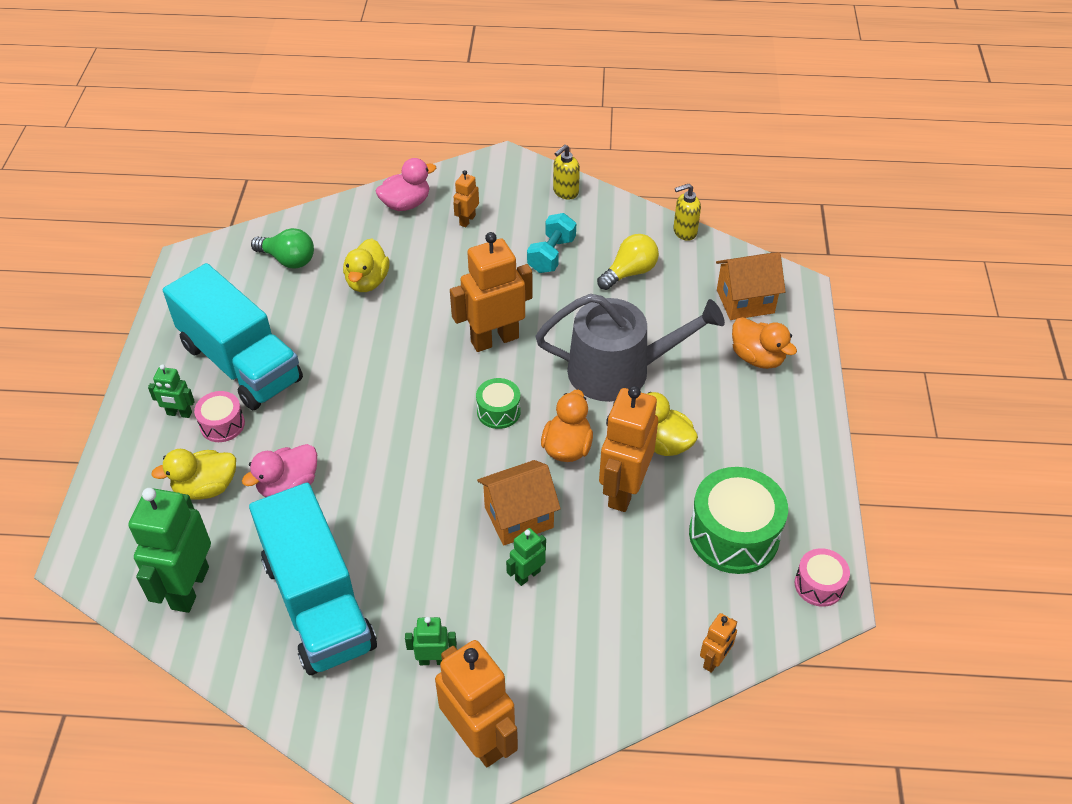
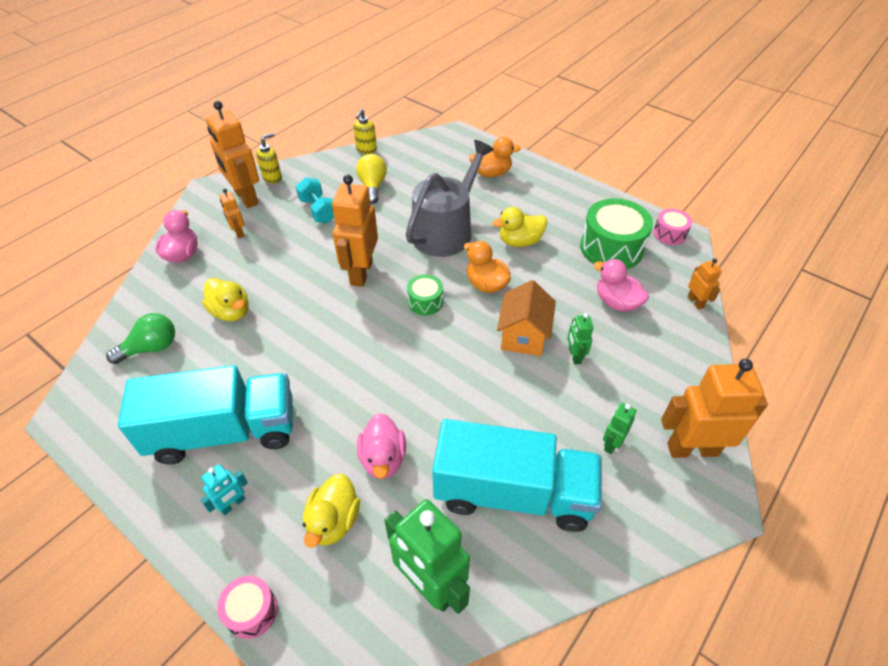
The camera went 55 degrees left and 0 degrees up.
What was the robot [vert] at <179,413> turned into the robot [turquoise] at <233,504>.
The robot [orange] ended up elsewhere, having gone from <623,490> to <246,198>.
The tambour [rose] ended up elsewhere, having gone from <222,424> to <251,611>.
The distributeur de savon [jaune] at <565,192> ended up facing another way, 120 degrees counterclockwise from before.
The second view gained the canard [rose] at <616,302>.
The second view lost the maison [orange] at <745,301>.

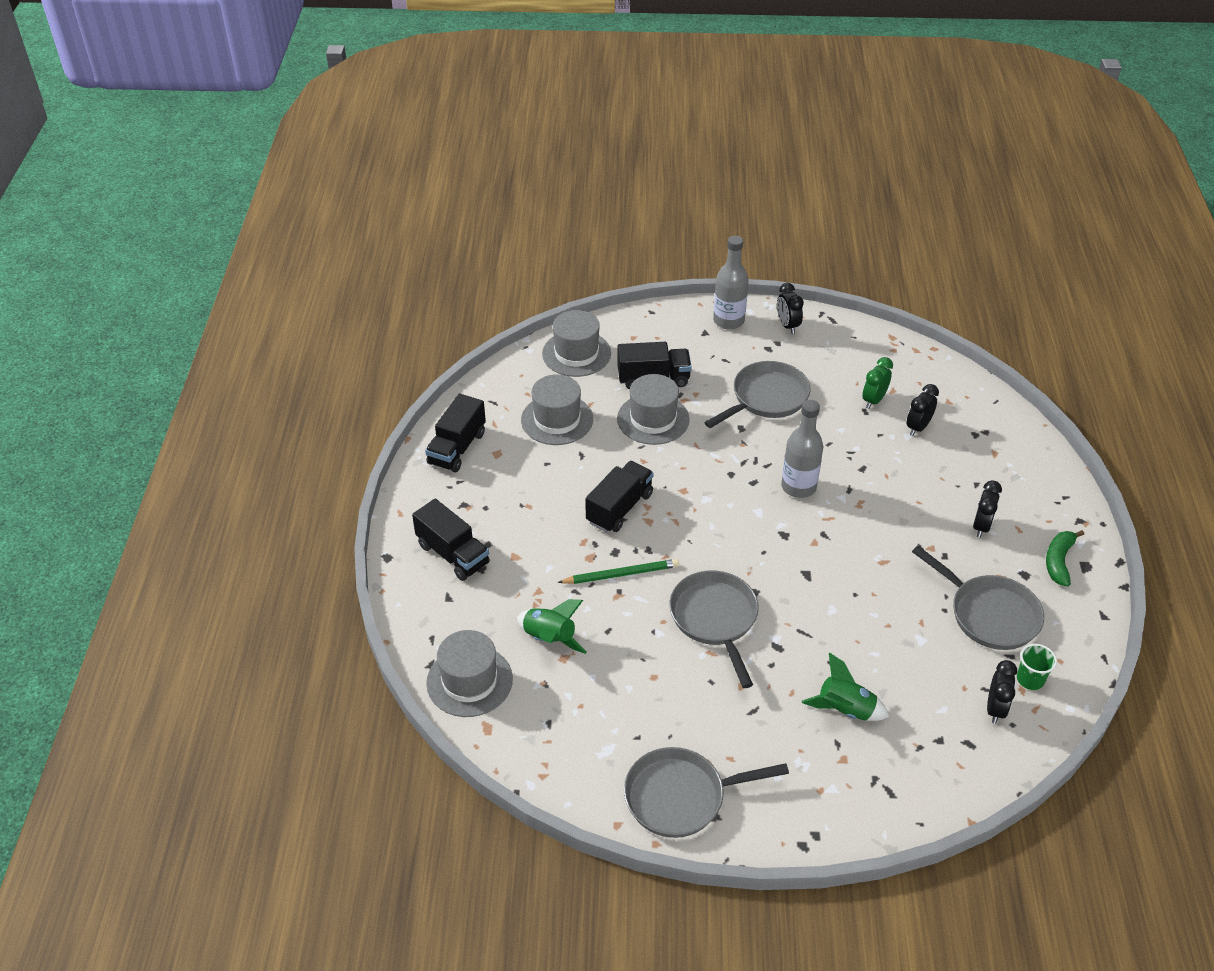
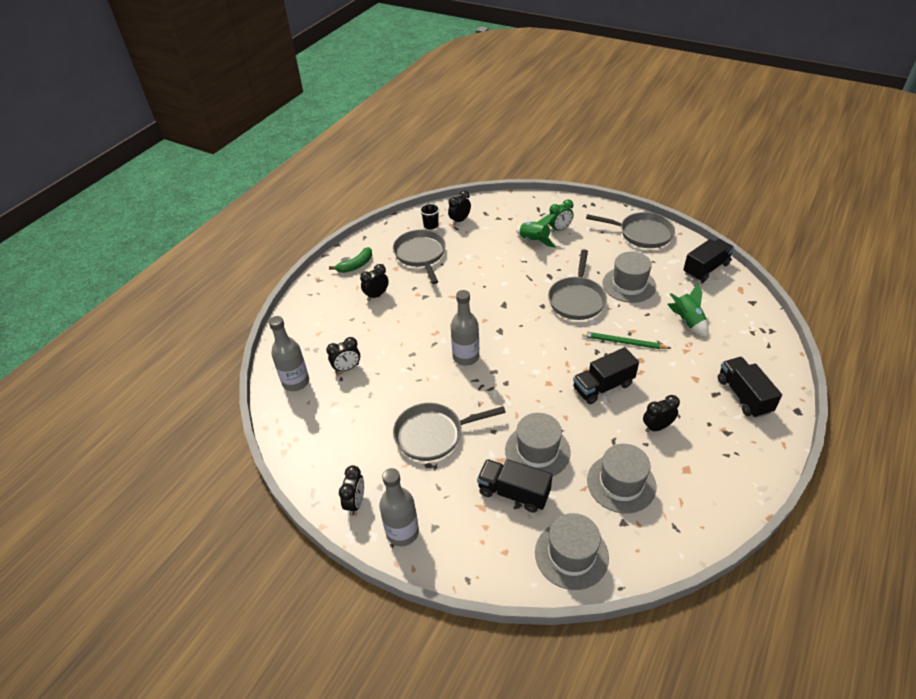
The camera went 150 degrees left and 0 degrees up.
The second view gained the bouteille [gris] at <296,382>.
What was the gobelet [vert] at <1030,679> turned into the gobelet [noir] at <431,225>.
The réveil [vert] ended up elsewhere, having gone from <873,400> to <559,229>.
The chapeau [gris] ended up elsewhere, having gone from <469,681> to <629,285>.
The second view gained the réveil [noir] at <657,427>.
The camion [noir] ended up elsewhere, having gone from <457,448> to <706,269>.

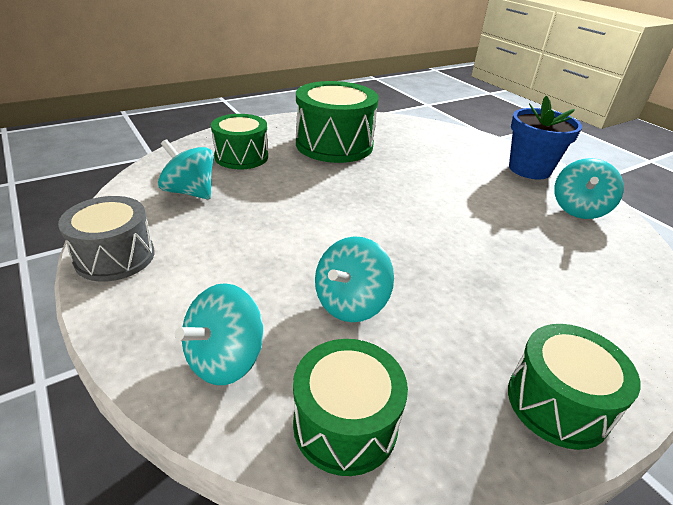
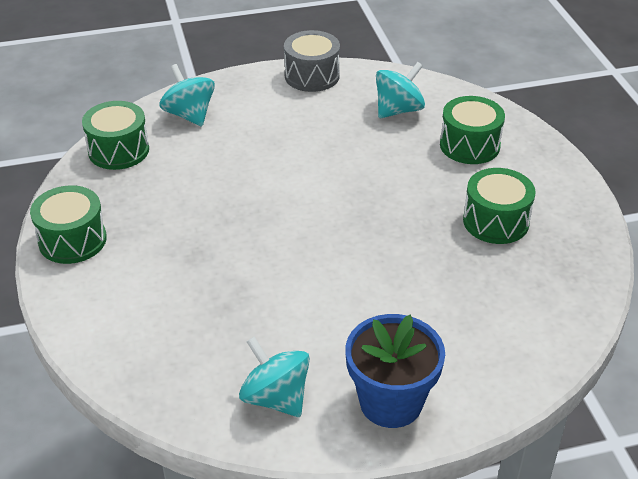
The camera went 110 degrees right and 5 degrees up.
The size of the tambour [vert] at <334,144> changed by a factor of 0.63.
The second view lost the toupie [turquoise] at <350,303>.

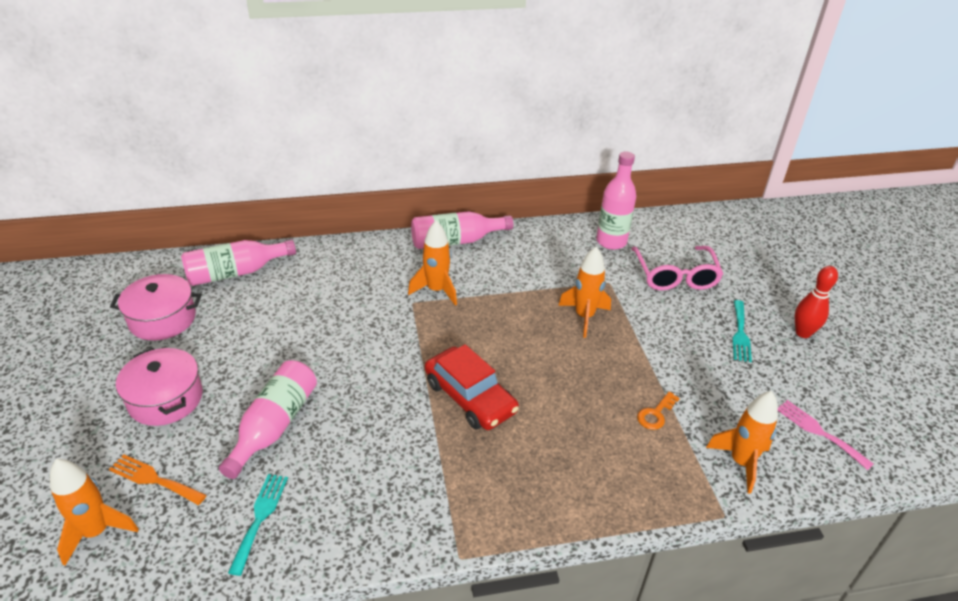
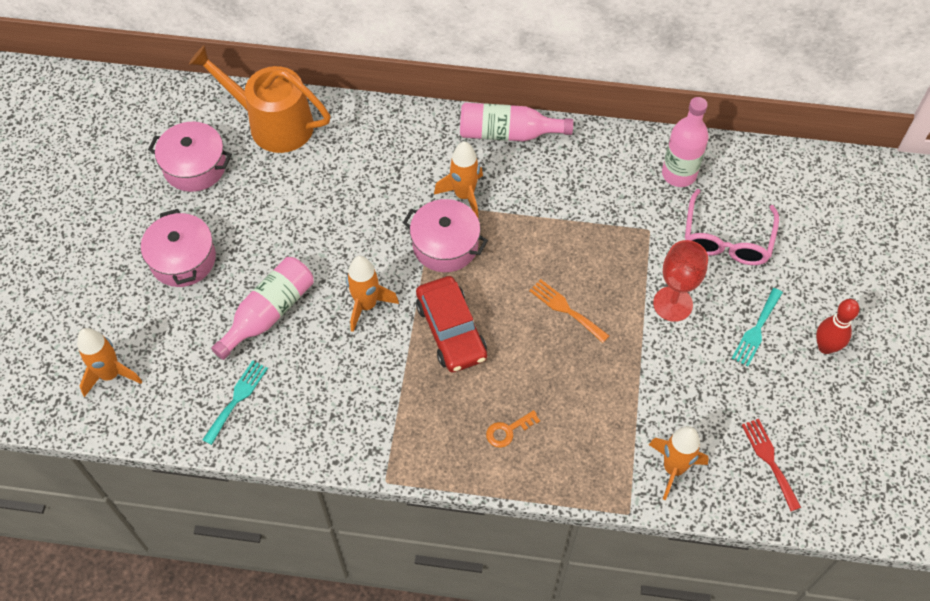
The camera went 20 degrees right and 20 degrees up.
Where the bouteille [rose] stood at <235,273>, the arrosoir [orange] came to stand at <273,124>.
The fusée [orange] ended up elsewhere, having gone from <584,317> to <366,305>.
The second view gained the marmite [rose] at <445,245>.
The clé [orange] ended up elsewhere, having gone from <655,414> to <508,431>.
The fourchette [orange] ended up elsewhere, having gone from <154,479> to <566,309>.
The second view gained the verre à pied [rouge] at <673,304>.
What was the fourchette [rose] at <819,432> turned into the fourchette [rouge] at <769,460>.

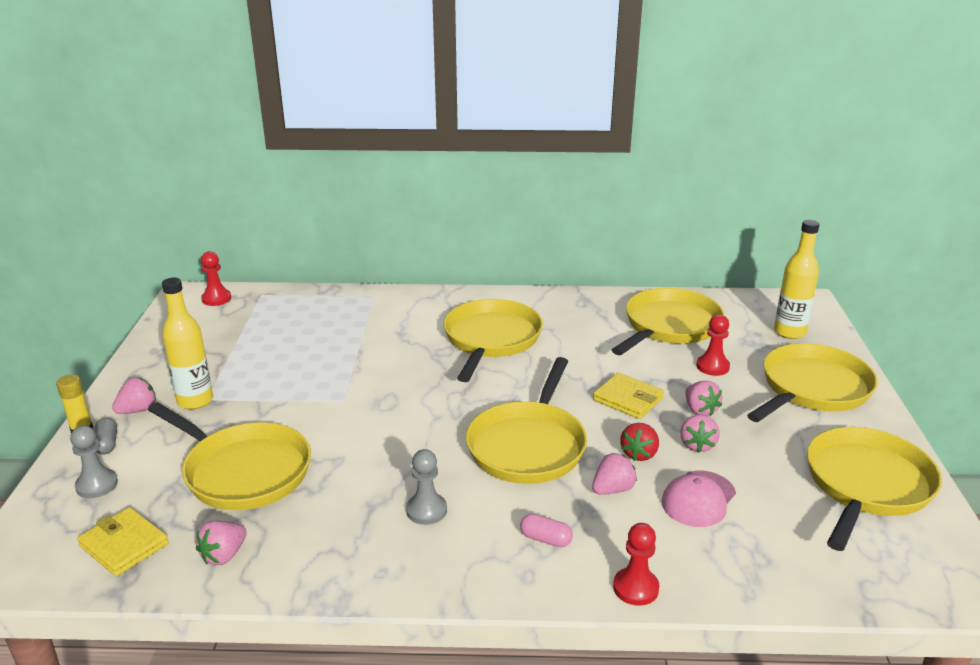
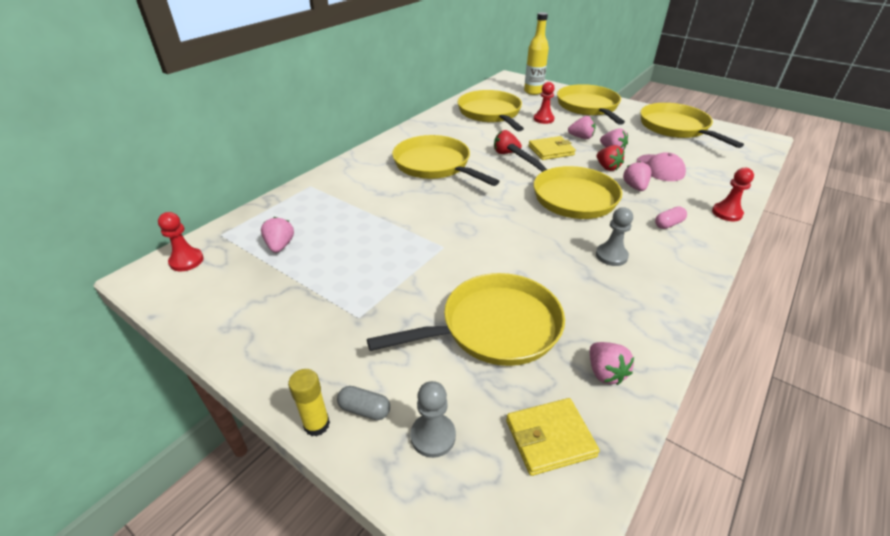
The camera went 55 degrees left and 10 degrees up.
The fraise [rose] ended up elsewhere, having gone from <138,410> to <280,246>.
The second view gained the fraise [rouge] at <505,153>.
The second view lost the bouteille [jaune] at <195,401>.

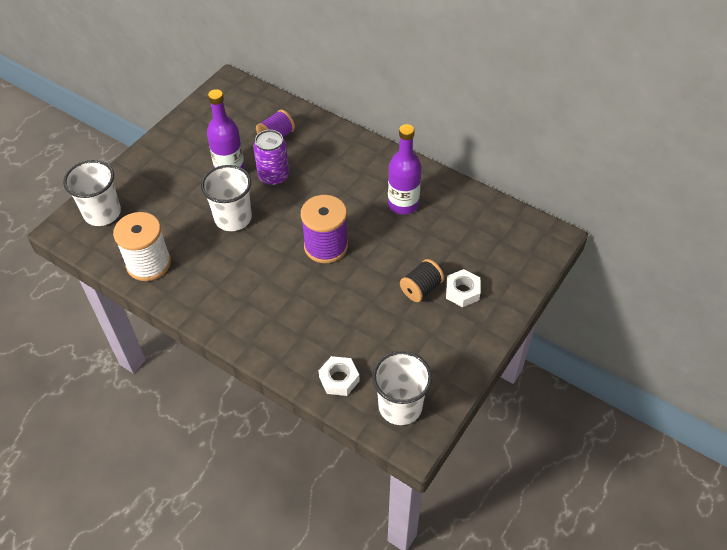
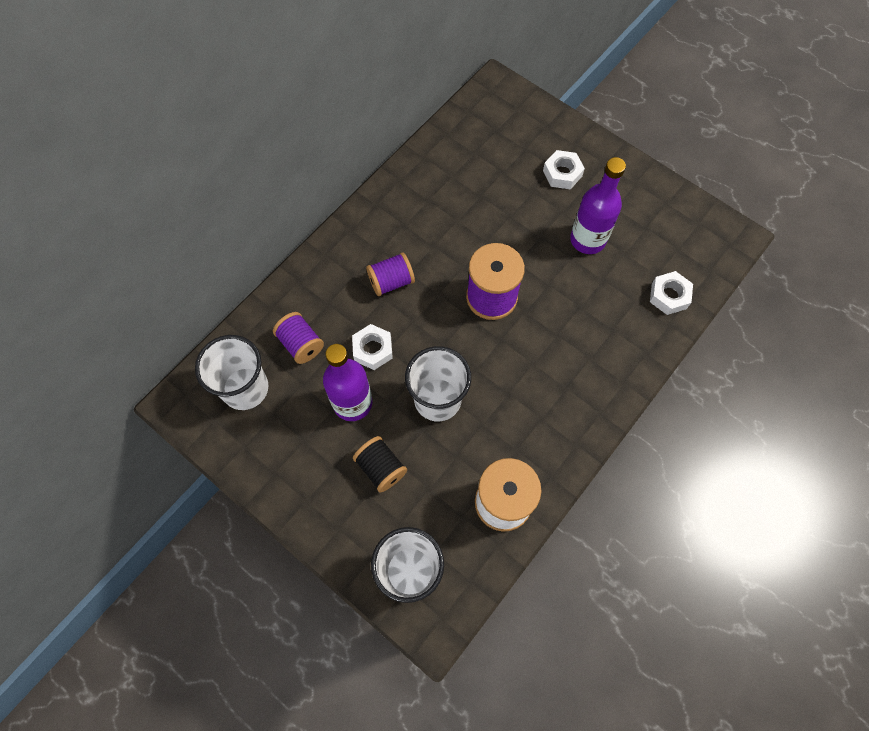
The camera went 85 degrees left and 15 degrees up.
The gobelet [blanc] ended up elsewhere, having gone from <400,406> to <245,388>.
Where the canette [violet] stood at <274,176>, the écrou [blanc] came to stand at <373,349>.
The bobine [noir] ended up elsewhere, having gone from <421,288> to <381,468>.
The second view gained the bobine [violet] at <391,282>.
The bouteille [violet] ended up elsewhere, having gone from <403,204> to <588,239>.

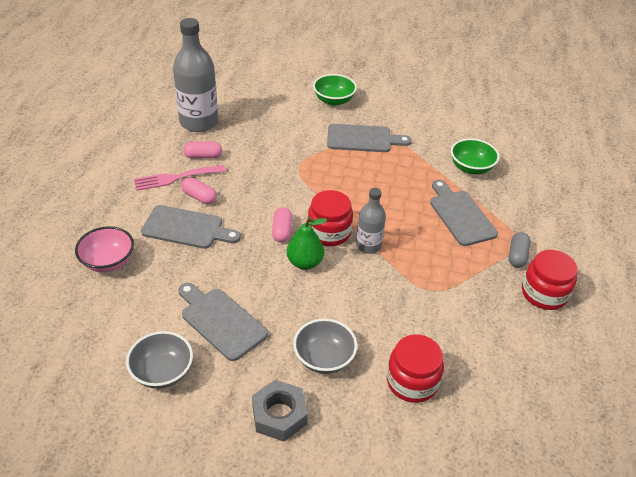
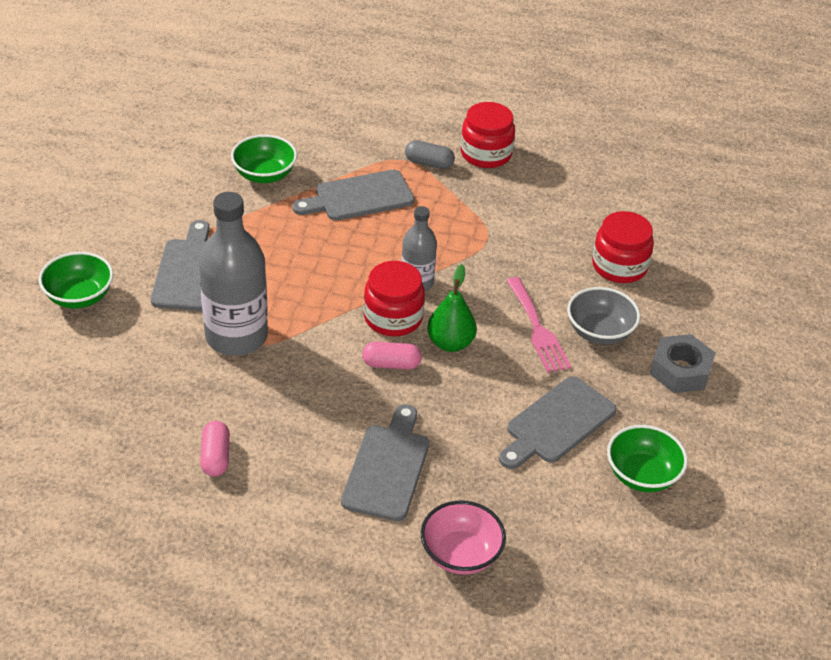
The camera went 90 degrees left and 0 degrees up.
The bouteille [gris] ended up elsewhere, having gone from <199,122> to <236,336>.
The fourchette [rose] ended up elsewhere, having gone from <175,178> to <538,329>.
What was the bol [gris] at <162,372> turned into the bol [vert] at <642,475>.
The second view lost the gélule [rose] at <199,197>.

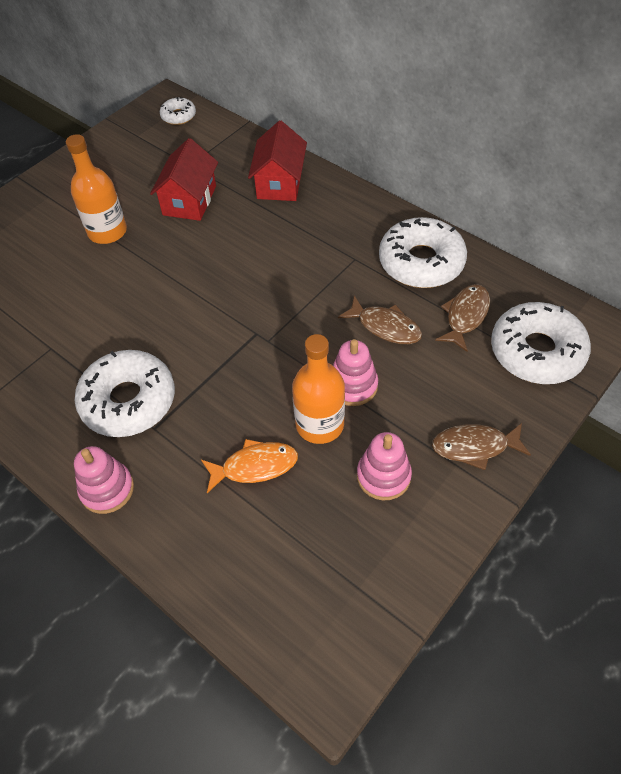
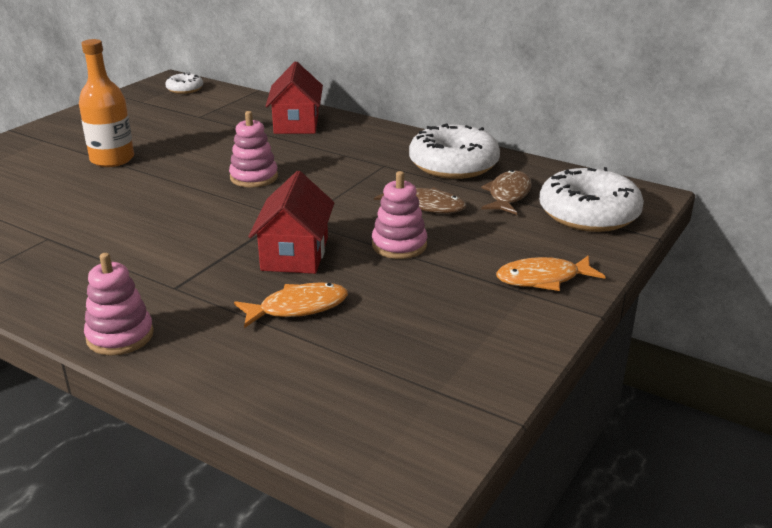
The camera went 10 degrees left and 25 degrees down.
The jouet à empiler [rose] ended up elsewhere, having gone from <383,476> to <254,177>.
The maison [rouge] ended up elsewhere, having gone from <189,200> to <295,254>.
What was the poisson [marron] at <474,447> turned into the poisson [orange] at <543,279>.
The second view lost the beignet [blanc] at <128,401>.
The second view lost the bouteille [orange] at <319,424>.

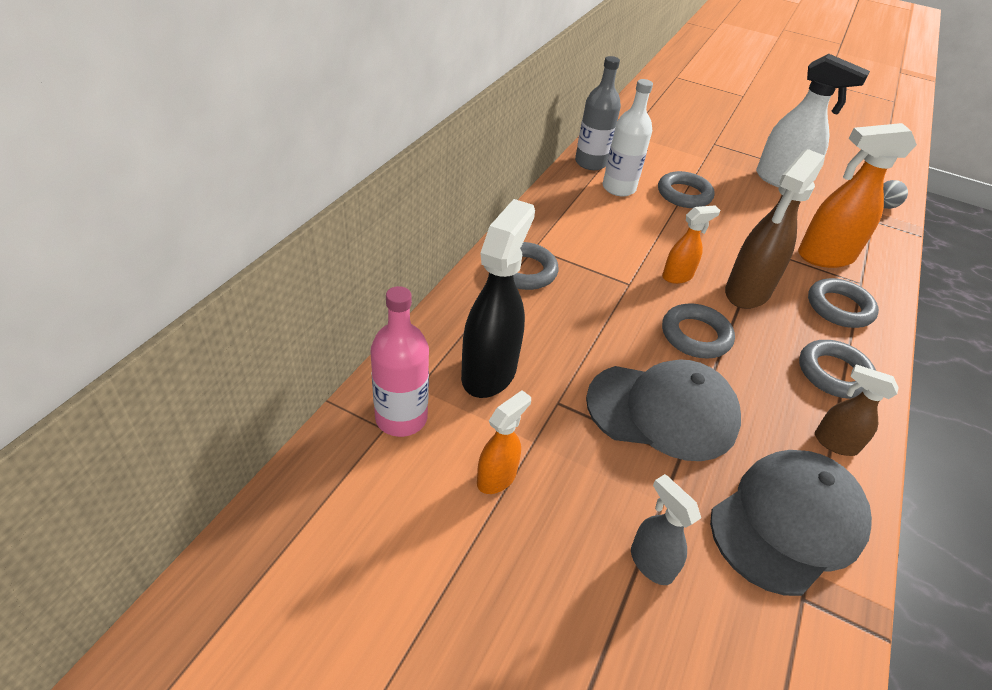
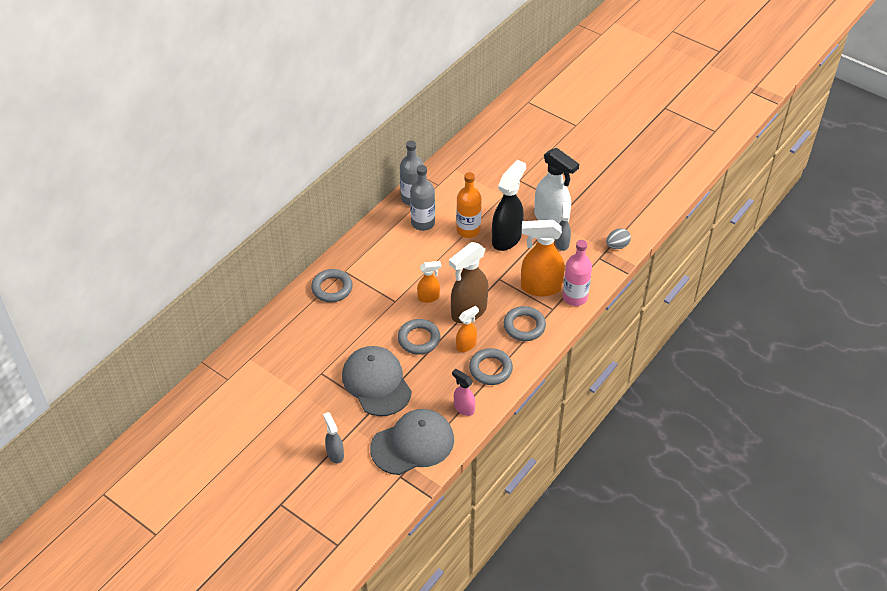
The camera went 15 degrees right and 5 degrees up.
The casquette [gris] at <663,411> ended up facing another way, 135 degrees counterclockwise from before.
What was the bouteille [blanc] at <618,188> turned into the bouteille [gris] at <423,223>.
What was the vaporisateur [marron] at <834,443> turned into the vaporisateur [rose] at <463,408>.
Where the anneau [gris] stood at <684,194>, the bouteille [orange] came to stand at <468,230>.
The vaporisateur [orange] ended up elsewhere, having gone from <497,477> to <466,345>.
The vaporisateur [noir] ended up elsewhere, having gone from <489,372> to <507,238>.
The second view gained the vaporisateur [gris] at <562,243>.
The bouteille [rose] ended up elsewhere, having gone from <401,418> to <575,297>.

